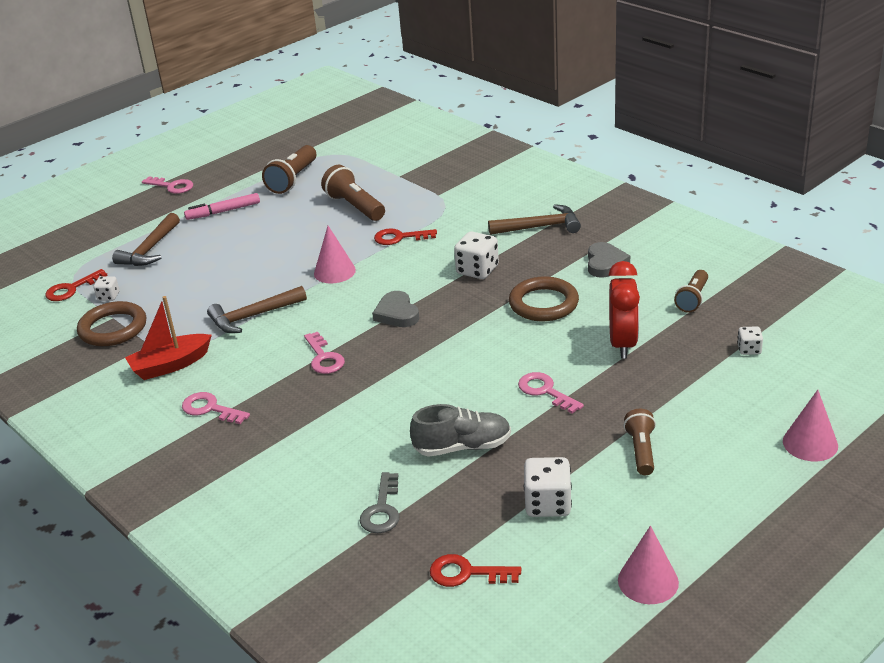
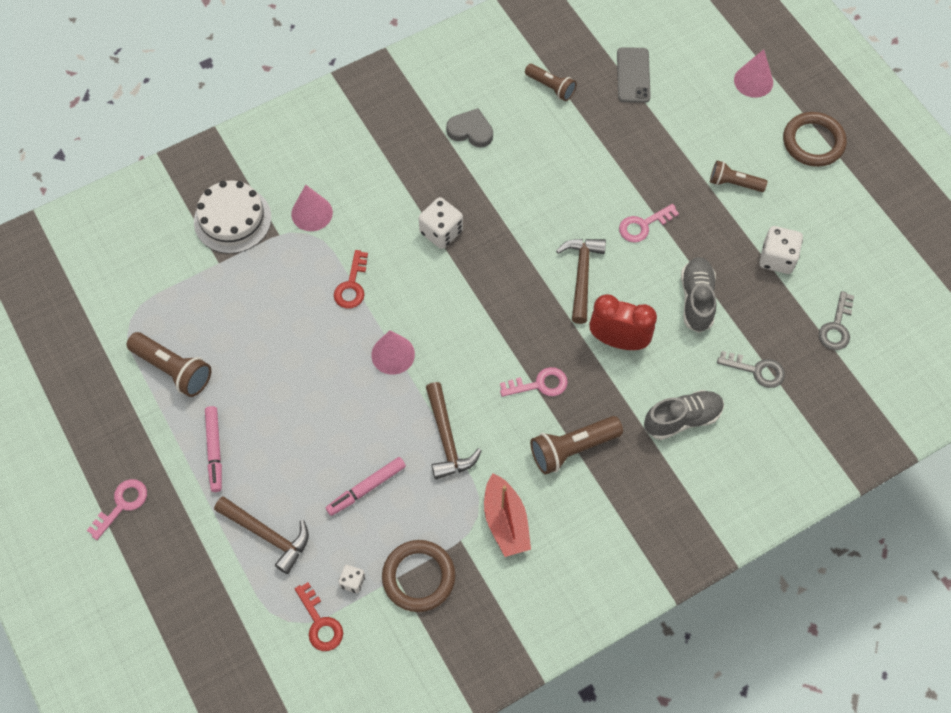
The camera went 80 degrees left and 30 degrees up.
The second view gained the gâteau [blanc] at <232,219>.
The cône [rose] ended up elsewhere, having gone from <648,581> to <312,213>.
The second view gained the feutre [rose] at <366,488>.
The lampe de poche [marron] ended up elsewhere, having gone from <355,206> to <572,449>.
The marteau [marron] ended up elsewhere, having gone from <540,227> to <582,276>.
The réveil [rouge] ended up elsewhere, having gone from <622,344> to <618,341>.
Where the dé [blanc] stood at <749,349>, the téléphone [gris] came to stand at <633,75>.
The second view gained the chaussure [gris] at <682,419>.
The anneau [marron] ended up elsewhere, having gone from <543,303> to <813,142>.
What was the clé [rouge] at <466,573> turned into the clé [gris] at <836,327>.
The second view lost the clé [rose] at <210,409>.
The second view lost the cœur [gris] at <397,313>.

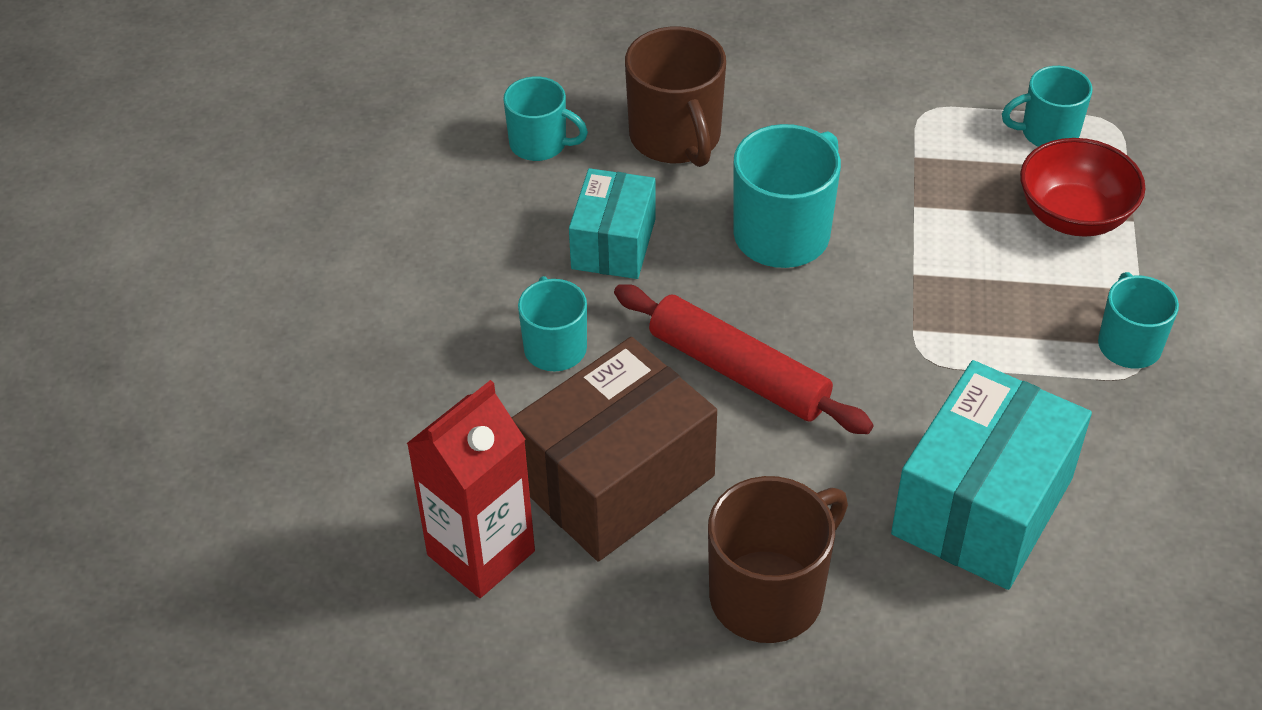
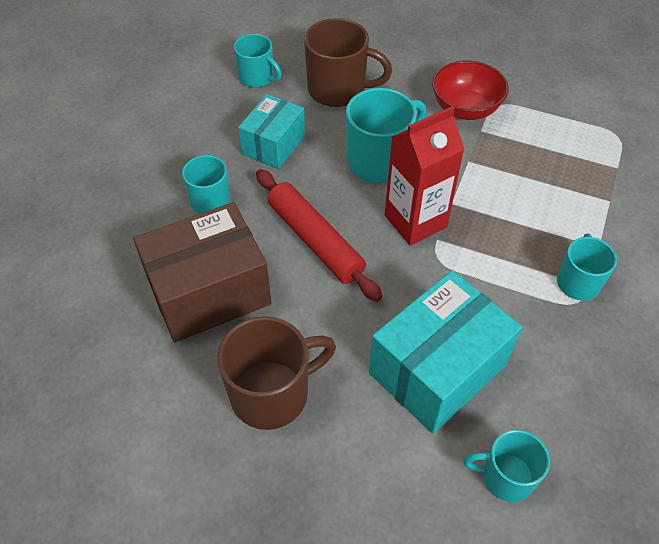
The camera went 15 degrees right and 5 degrees up.
The tasse [marron] at <676,138> ended up facing another way, 75 degrees counterclockwise from before.
The brique de lait [rouge] ended up elsewhere, having gone from <481,553> to <415,221>.
The bol [rouge] ended up elsewhere, having gone from <1073,216> to <465,109>.
The tasse [turquoise] ended up elsewhere, having gone from <1048,133> to <506,477>.

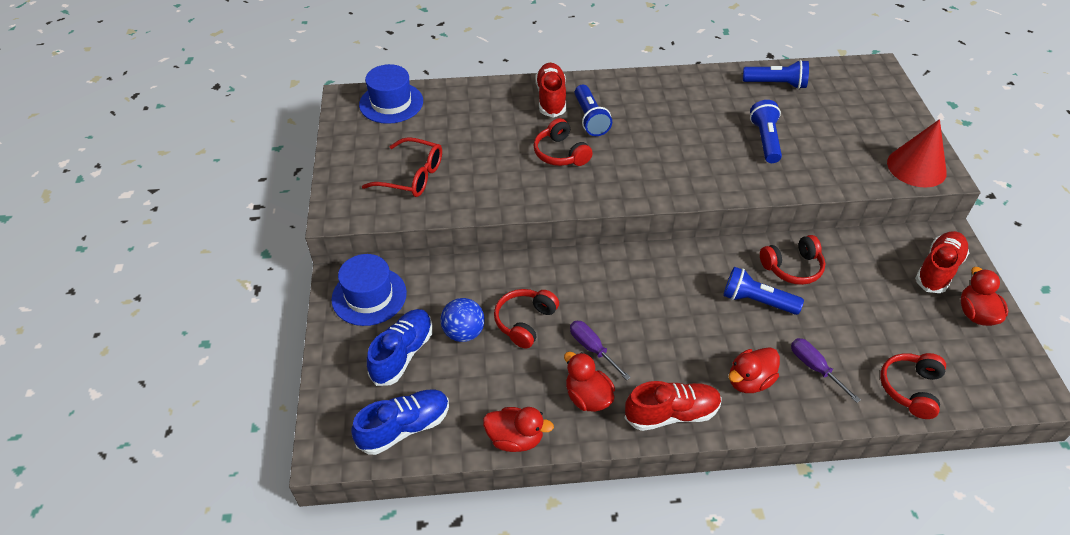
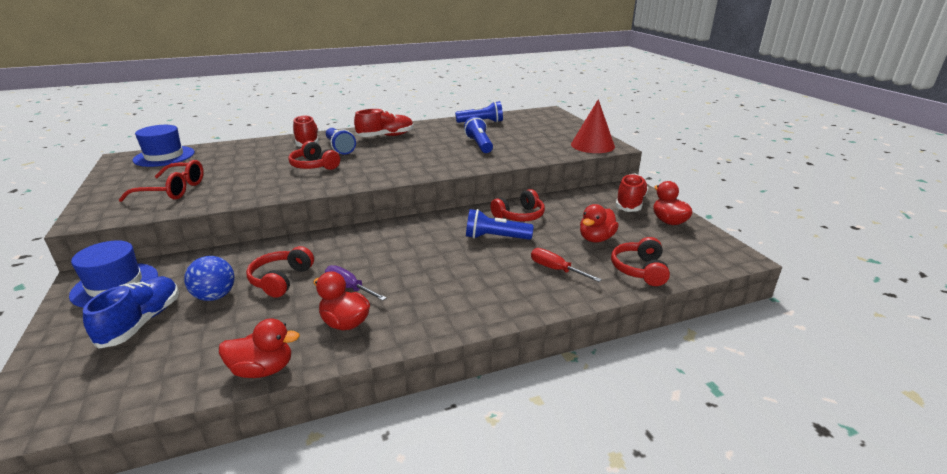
The camera went 15 degrees left and 20 degrees down.
The chaussure [rouge] ended up elsewhere, having gone from <671,414> to <385,136>.
What was the tournevis [violet] at <815,368> turned into the tournevis [rouge] at <556,269>.
The canard [rouge] ended up elsewhere, having gone from <749,381> to <596,239>.
The second view lost the chaussure [bleu] at <404,428>.

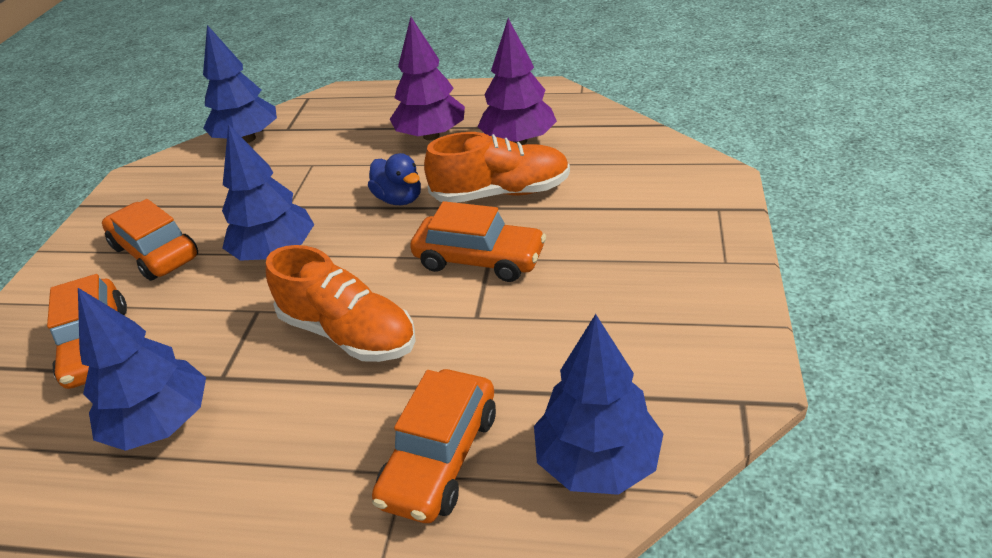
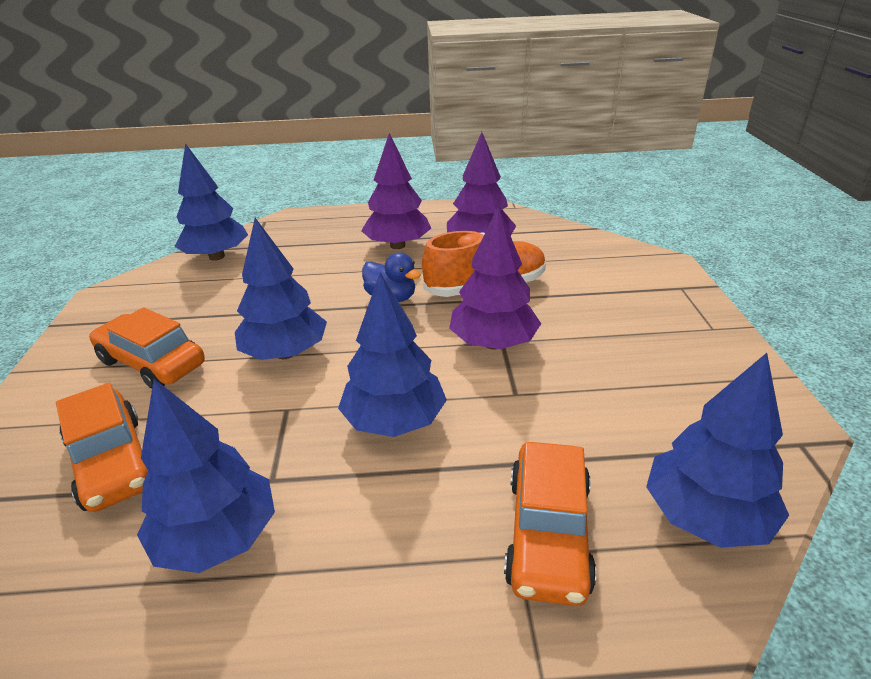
The camera went 15 degrees left and 5 degrees down.
Where the chaussure [orange] stood at <348,333>, the arbre [bleu] came to stand at <394,421>.
Where the voiture [orange] stood at <479,259>, the arbre [violet] came to stand at <493,343>.

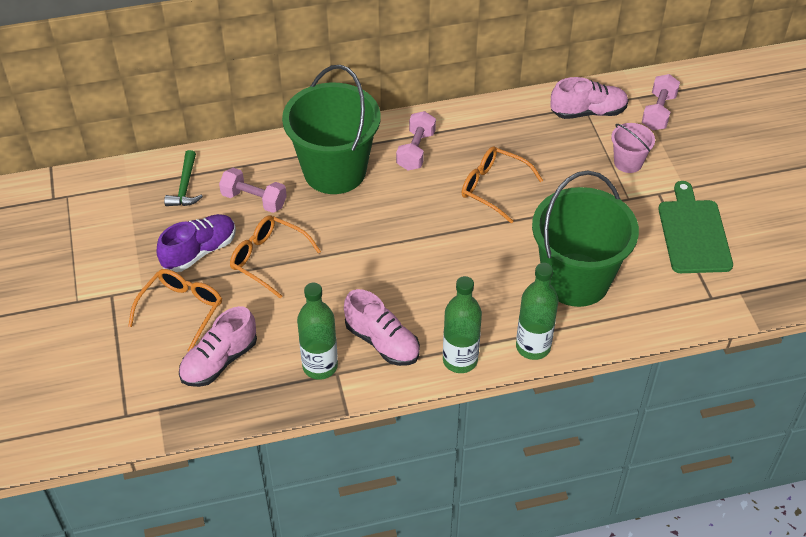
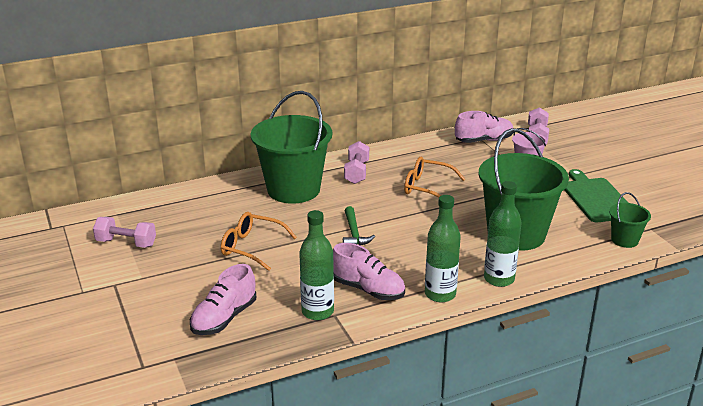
The camera went 10 degrees left and 20 degrees down.
The haltère [rose] ended up elsewhere, having gone from <254,200> to <126,243>.
The marteau [vert] ended up elsewhere, having gone from <185,187> to <354,233>.
The second view gained the seau [vert] at <624,240>.
The second view lost the lunettes [orange] at <181,310>.
The second view lost the chaussure [violet] at <199,251>.

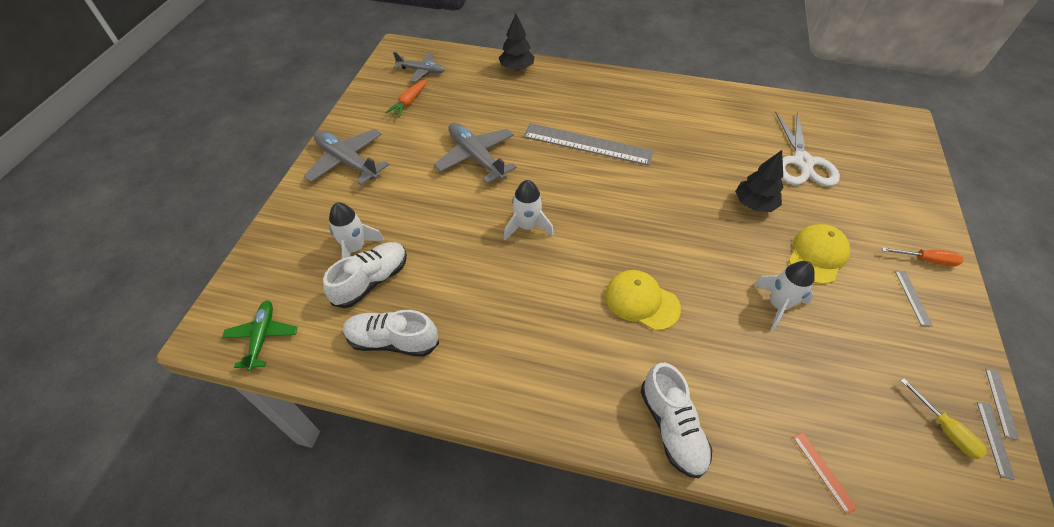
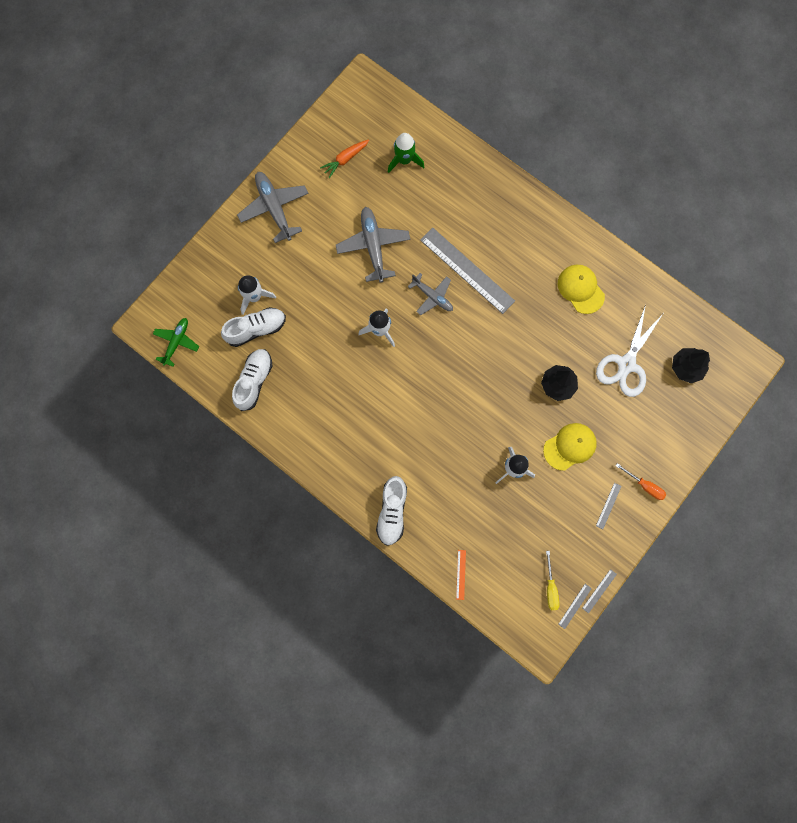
The camera went 25 degrees right and 25 degrees up.
The chaussure [blanc] at <392,341> ended up facing another way, 75 degrees clockwise from before.
The second view gained the fusée [vert] at <404,160>.
The avion [gris] ended up elsewhere, having gone from <421,71> to <432,296>.
The casquette [jaune] ended up elsewhere, having gone from <641,301> to <580,289>.
The arbre [noir] ended up elsewhere, having gone from <516,68> to <686,367>.

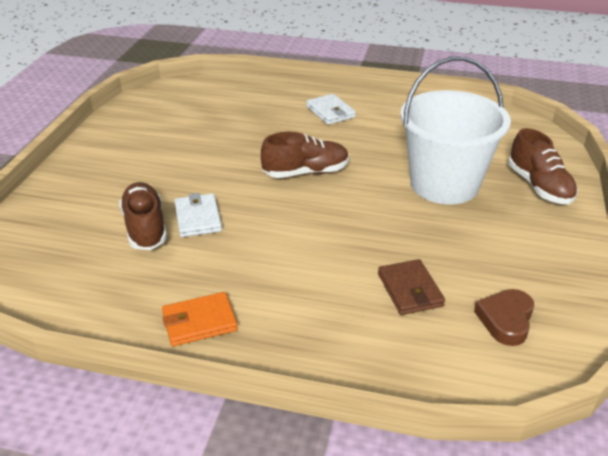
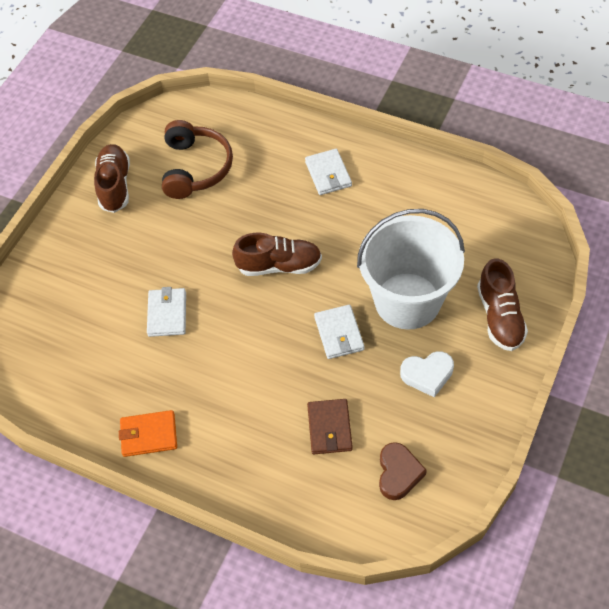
The camera went 15 degrees right and 20 degrees up.
The chaussure [marron] ended up elsewhere, having gone from <145,228> to <115,185>.
The second view gained the casque audio [marron] at <195,168>.
The second view gained the portefeuille [blanc] at <339,333>.
The cœur [marron] at <505,320> ended up facing another way, 150 degrees clockwise from before.
The second view gained the cœur [blanc] at <427,374>.

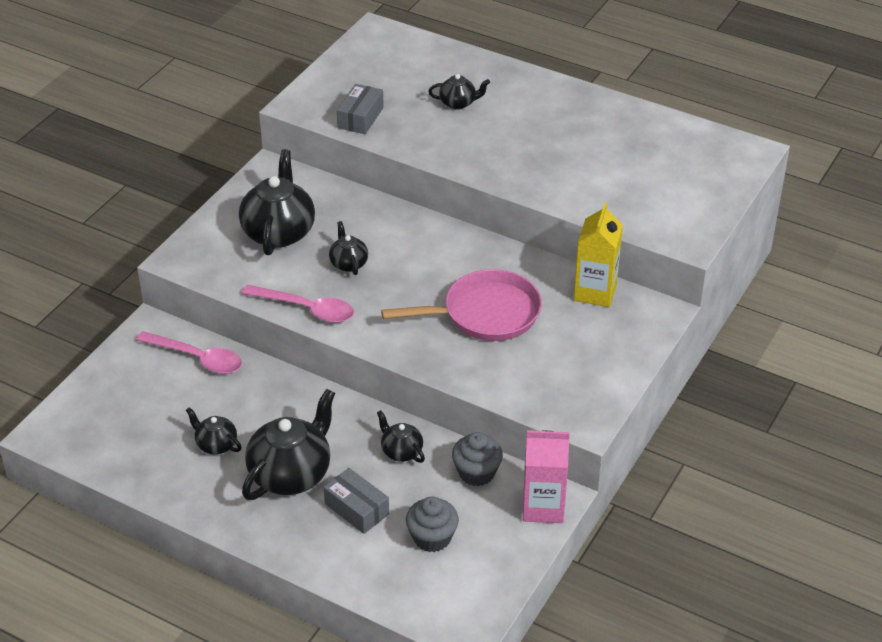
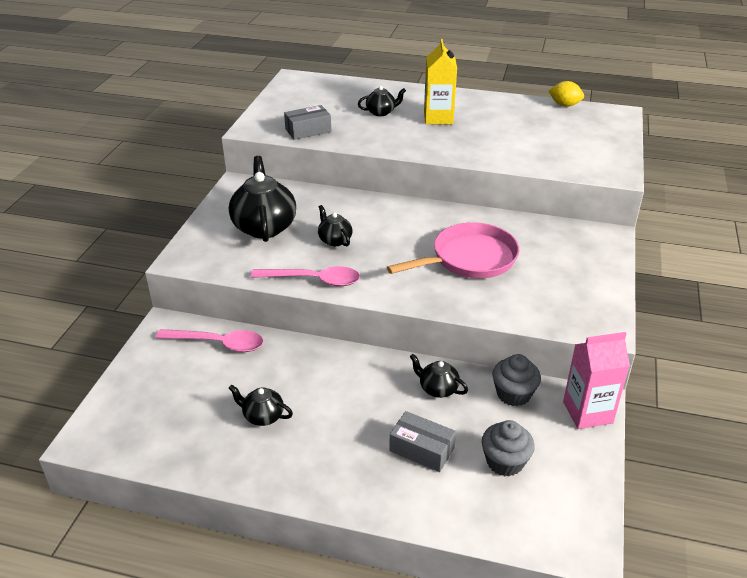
The camera went 15 degrees left and 5 degrees down.
The boîte [gris] at <360,118> ended up facing another way, 60 degrees clockwise from before.
The brique de lait [jaune] ended up elsewhere, having gone from <595,292> to <438,118>.
The second view gained the citron [jaune] at <564,105>.
The second view lost the théière [noir] at <291,474>.

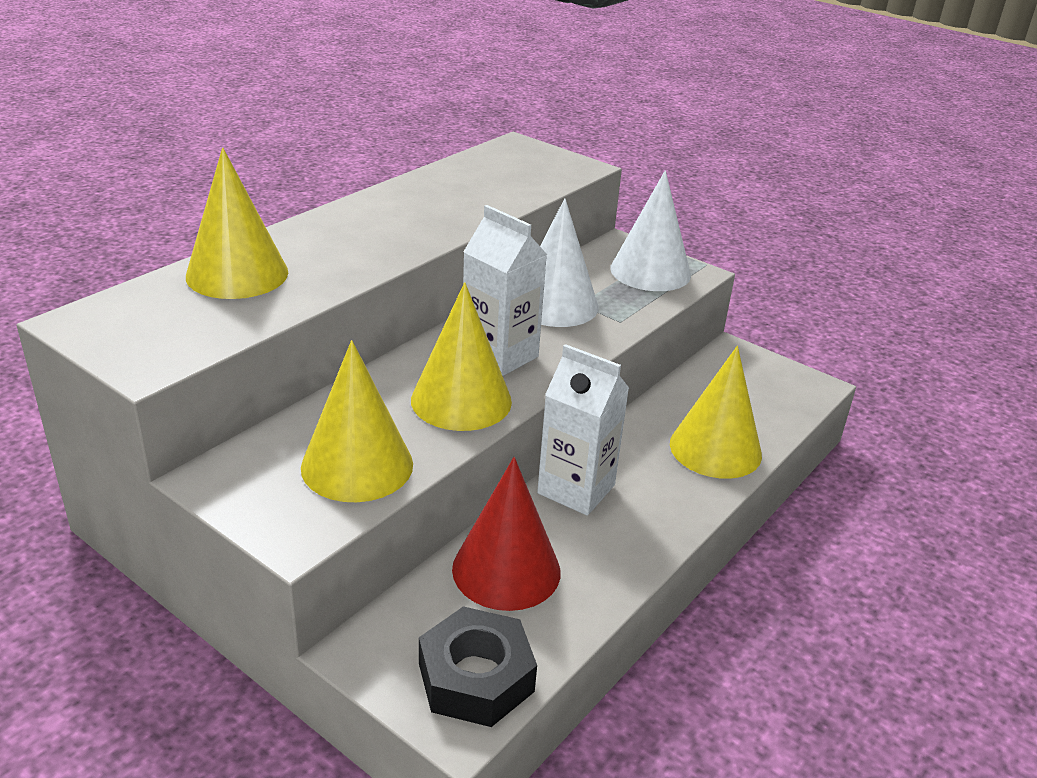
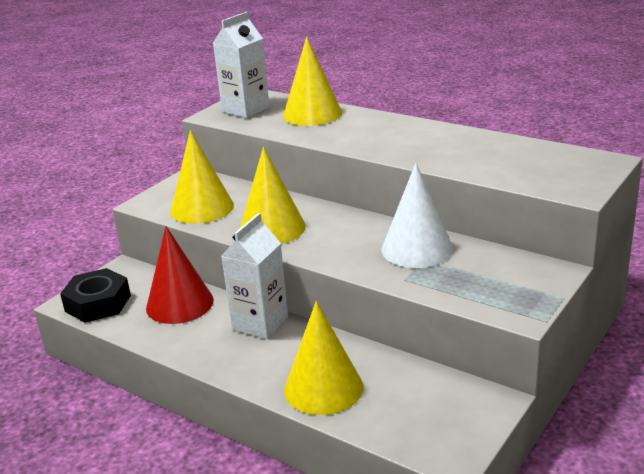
The camera went 90 degrees right and 5 degrees down.
The brique de lait [blanc] ended up elsewhere, having gone from <499,356> to <245,110>.
The second view lost the cône [blanc] at <650,271>.

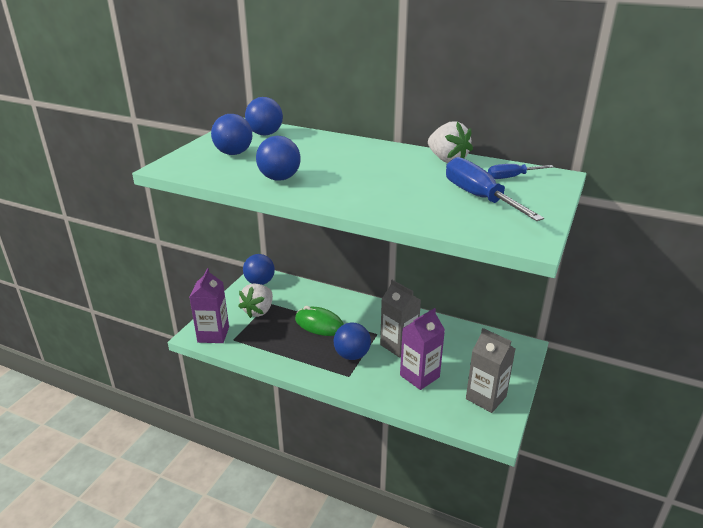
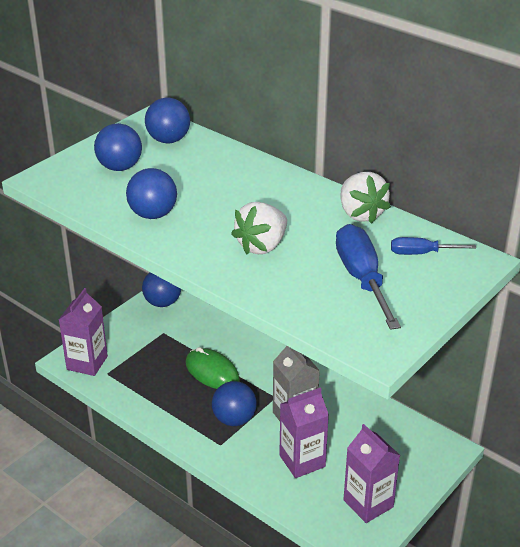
The camera went 15 degrees right and 5 degrees up.
The fraise [blanc] ended up elsewhere, having gone from <258,311> to <262,246>.
What was the brique de lait [gris] at <486,398> turned into the brique de lait [violet] at <368,503>.

